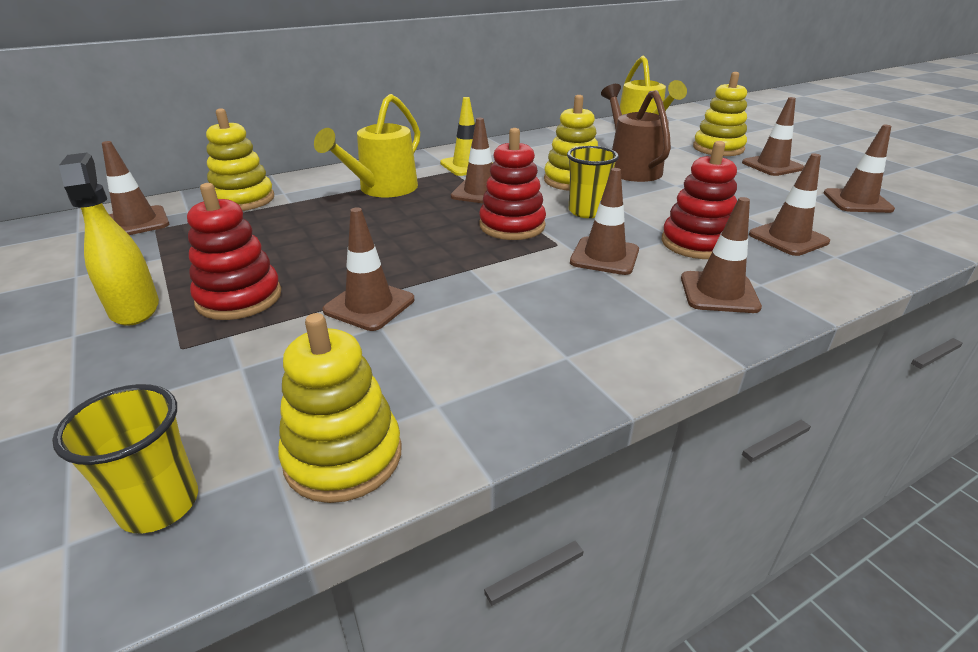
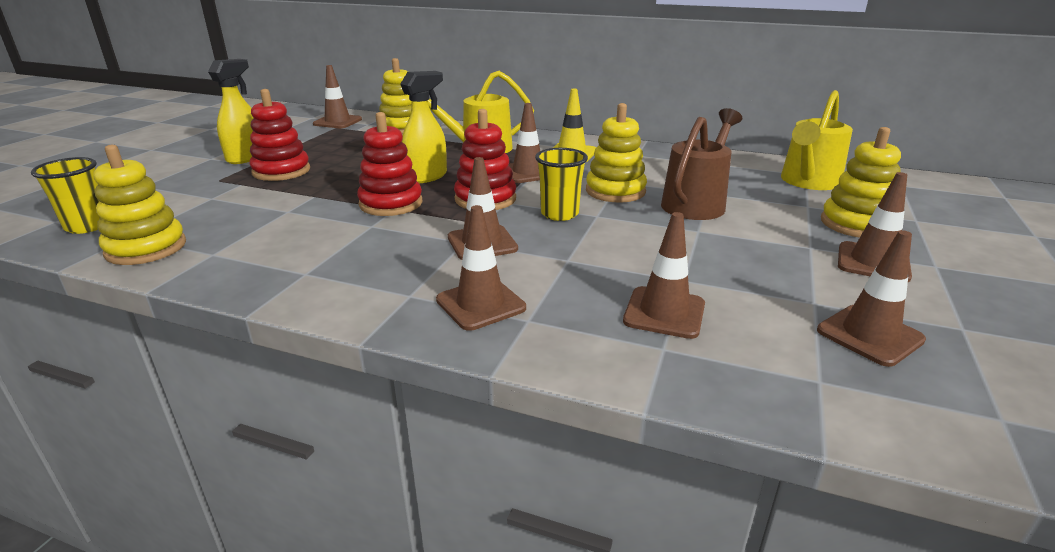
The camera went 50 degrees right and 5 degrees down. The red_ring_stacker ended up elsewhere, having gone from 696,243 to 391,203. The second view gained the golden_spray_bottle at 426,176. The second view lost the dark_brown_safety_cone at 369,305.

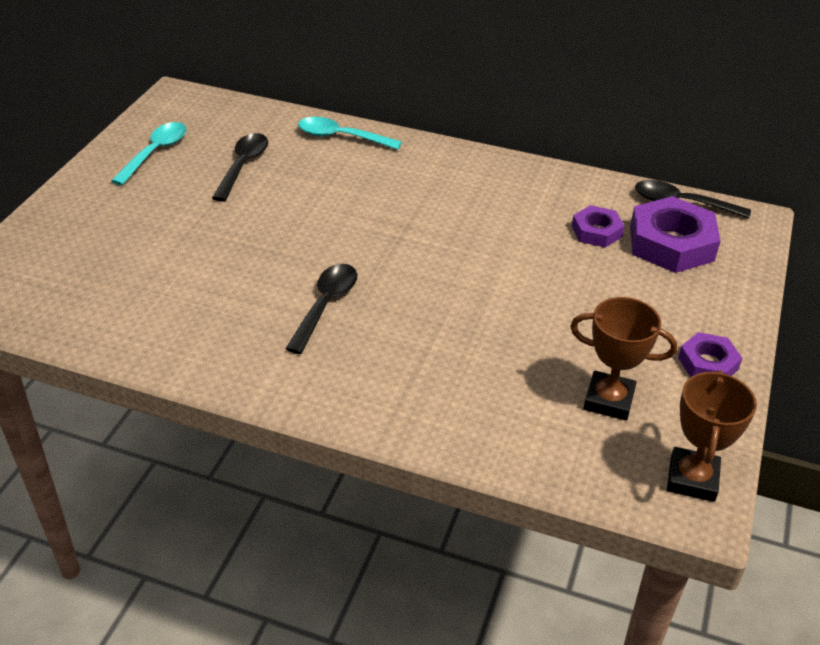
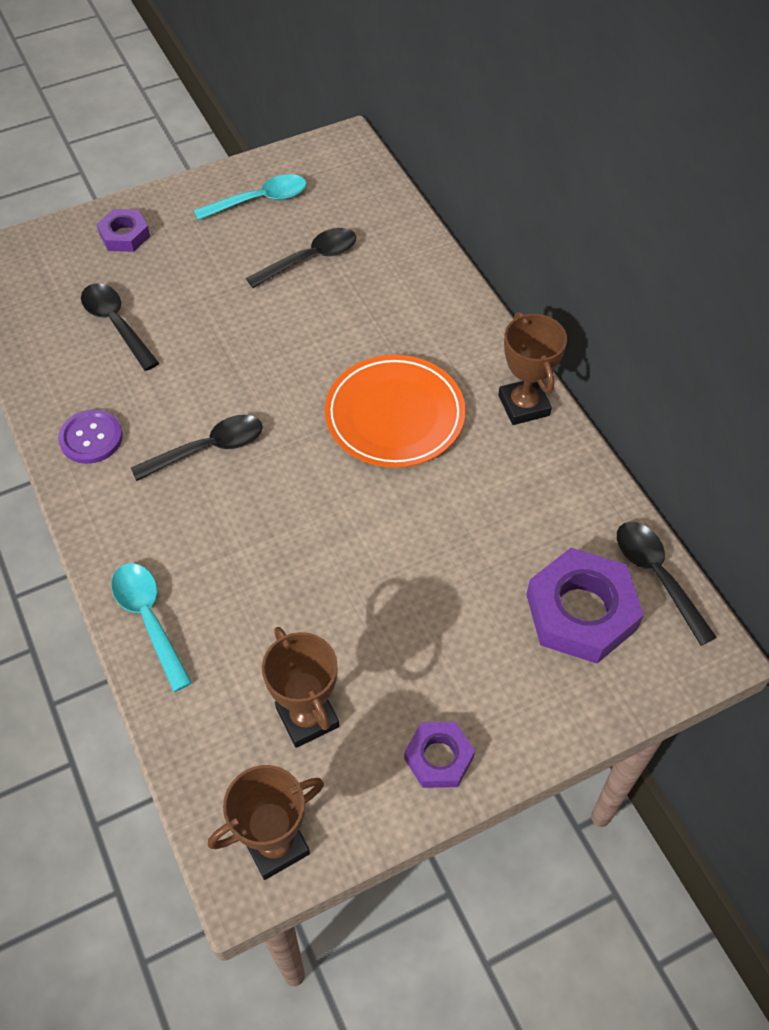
The camera went 45 degrees right and 15 degrees up. The second view gained the violet_shirt_button at 91,438. The second view gained the black_spoon at 116,324. The violet_hexagon_nut ended up elsewhere, having gone from 596,231 to 124,235. The aqua_spoon ended up elsewhere, having gone from 341,137 to 149,619. The second view gained the orange-coloured_plate at 395,416. The second view gained the dark_brown_award_cup at 523,405.

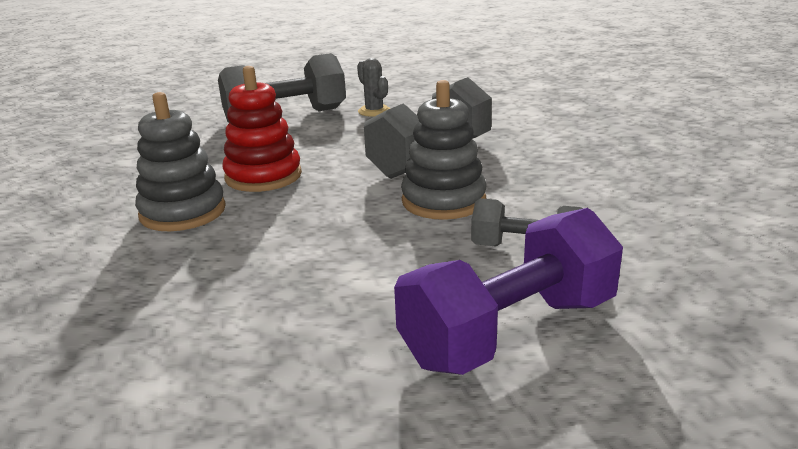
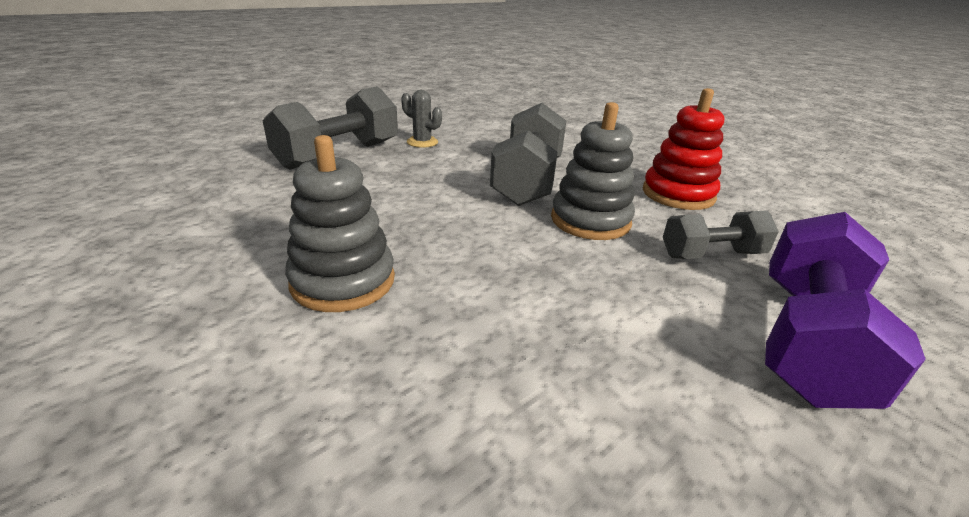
The camera went 30 degrees left and 5 degrees up. The red_ring_stacker ended up elsewhere, having gone from 263,176 to 678,194.

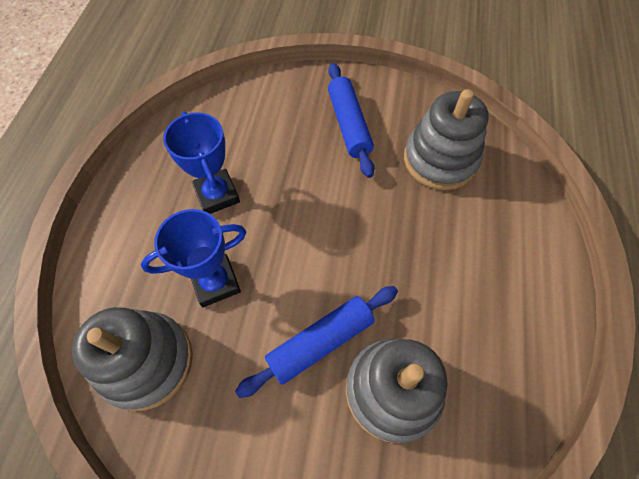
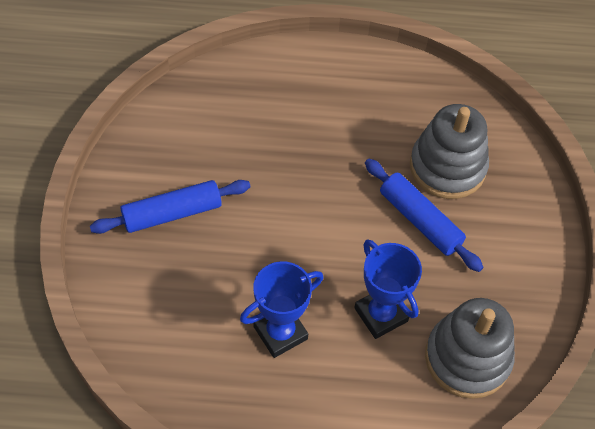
The camera went 100 degrees left and 5 degrees down. The second view lost the gray_ring_stacker at 440,160.

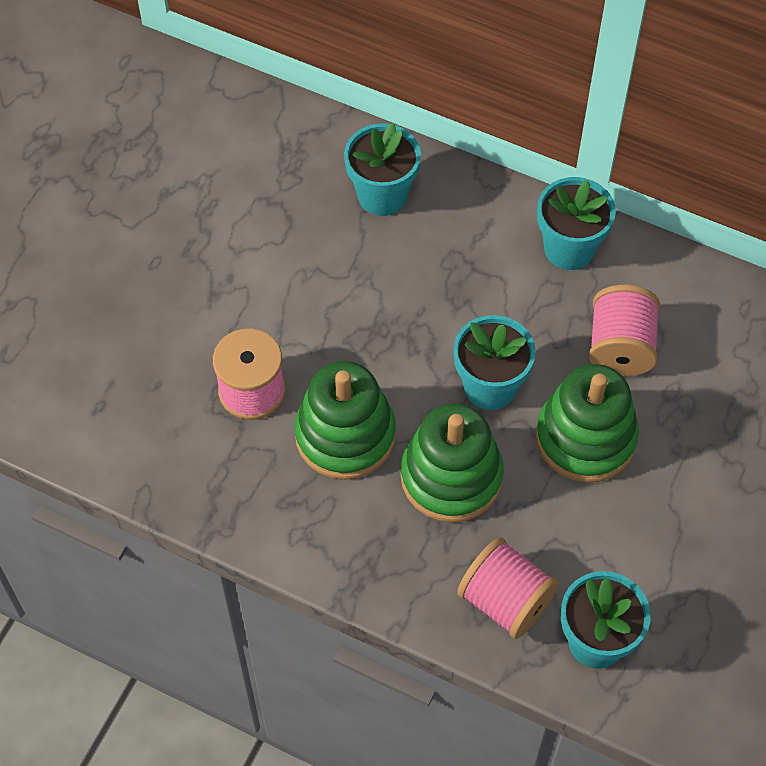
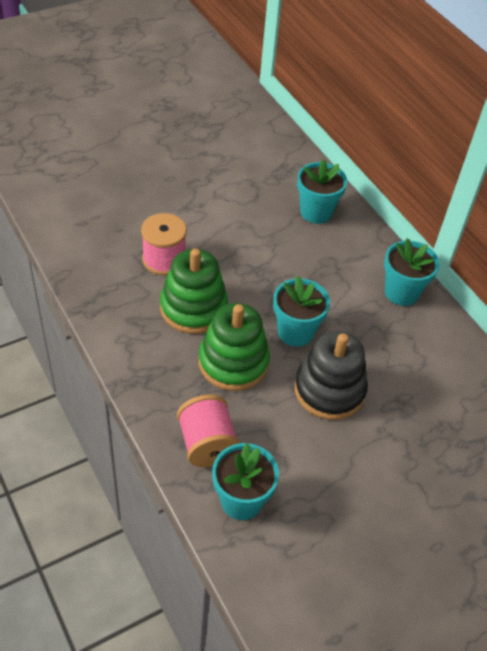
The camera went 30 degrees right and 10 degrees down. What was the green_ring_stacker at 585,438 turned into the black_ring_stacker at 329,390. The second view lost the pink_reel_of_thread at 620,347.

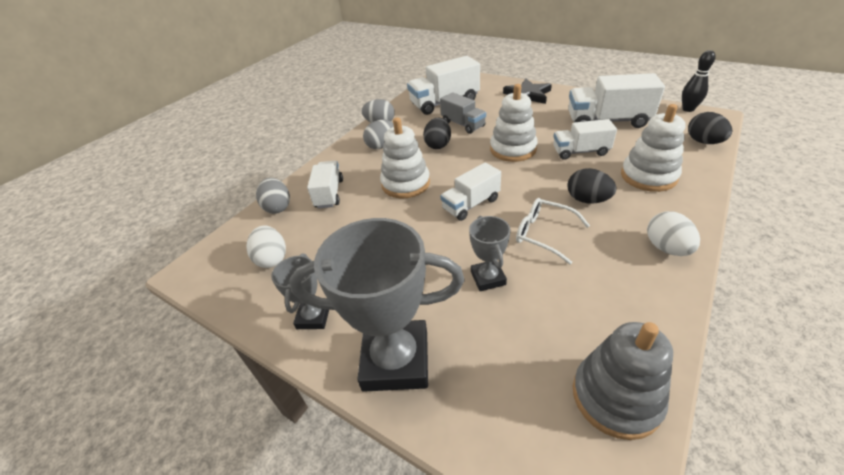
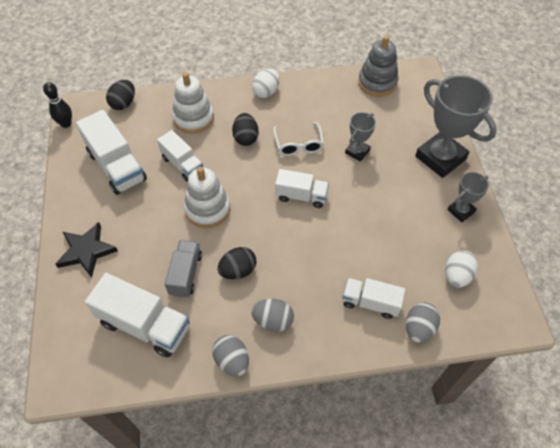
The camera went 135 degrees left and 15 degrees up. The pure_white_truck at 329,194 ended up facing another way, 60 degrees clockwise from before. The second view lost the pure_white_ring_stacker at 405,184.

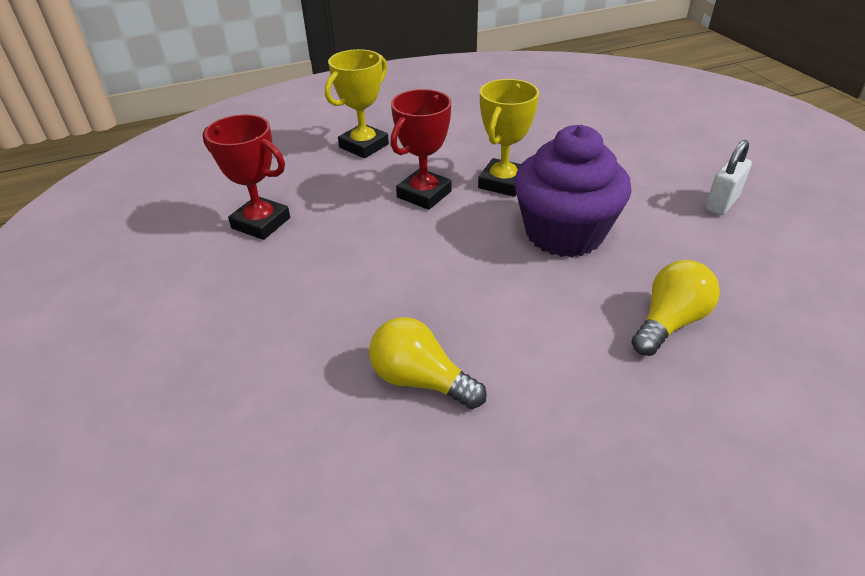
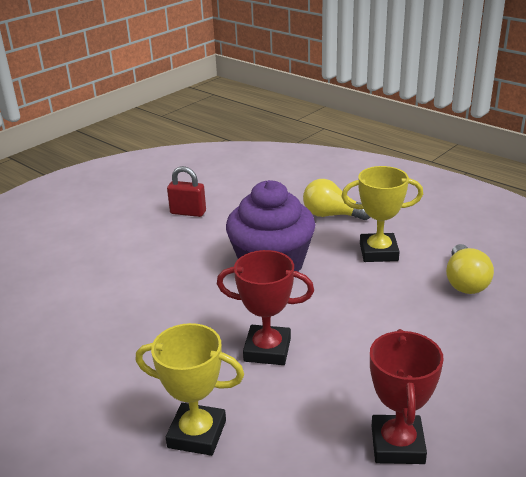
The camera went 115 degrees left and 10 degrees down. What was the pure_white_small_lock at 721,203 turned into the red_small_lock at 188,212. The golden_award_cup ended up elsewhere, having gone from 503,182 to 378,252.

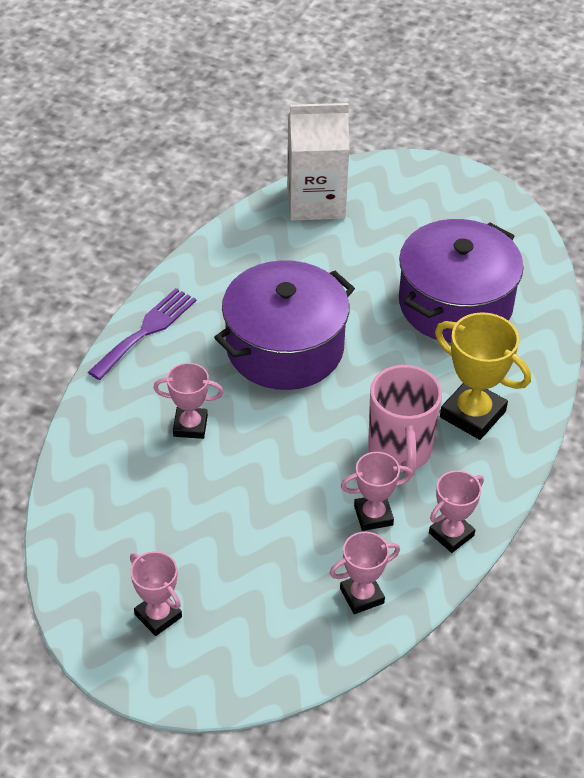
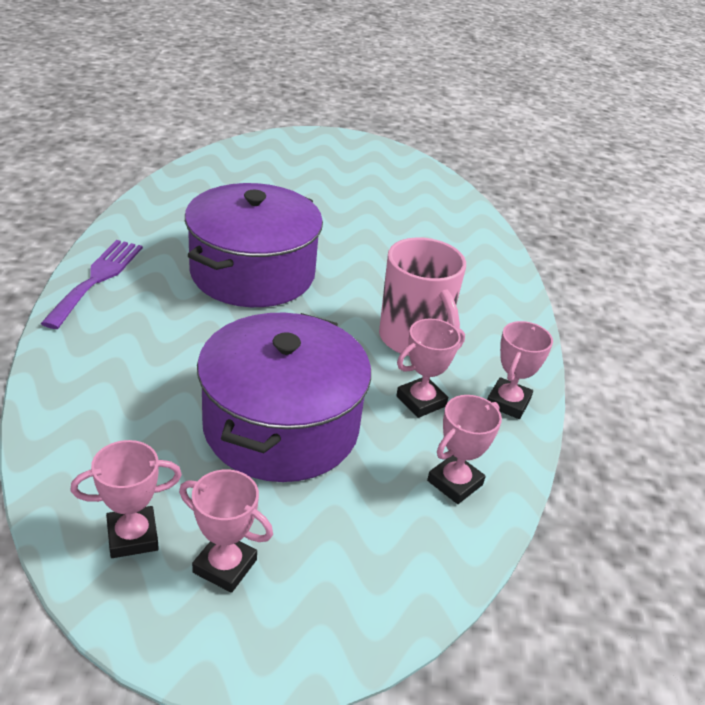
The camera went 25 degrees left and 10 degrees down. The pink_award_cup ended up elsewhere, having gone from 190,426 to 132,536. The violet_stockpot ended up elsewhere, having gone from 455,304 to 281,426. The second view lost the pure_white_milk_carton at 315,201. The second view lost the golden_award_cup at 472,414.

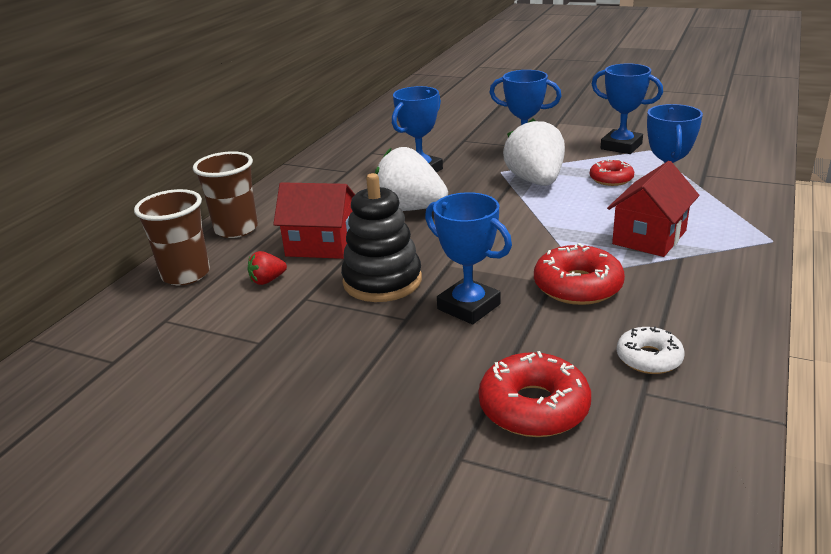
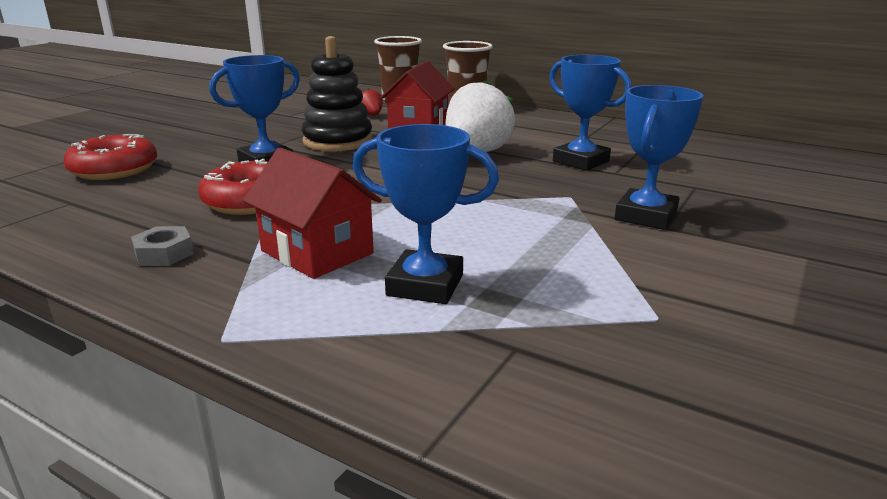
The camera went 95 degrees right and 5 degrees down. The second view gained the gray_hexagon_nut at 164,253. The second view lost the pure_white_strawberry at 535,181. The second view lost the red_doughnut at 611,179. The second view lost the blue_award_cup at 621,146. The second view lost the pure_white_doughnut at 649,358.

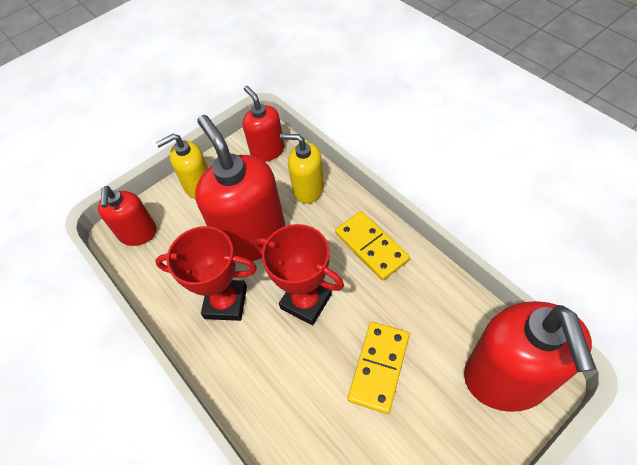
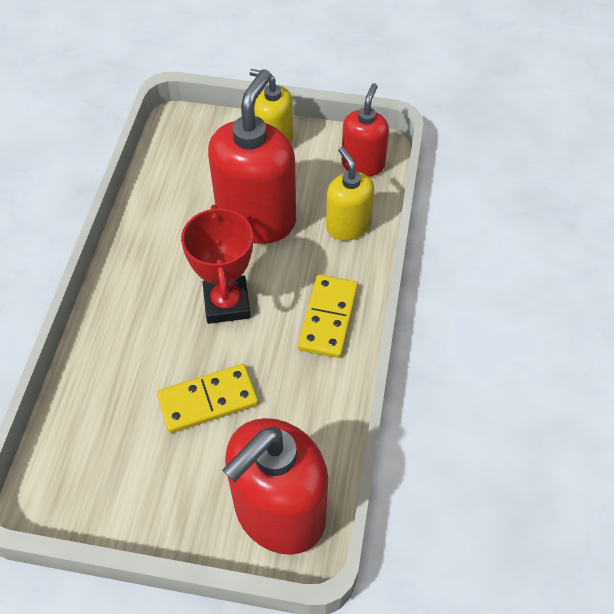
The camera went 45 degrees right and 0 degrees up. The second view lost the red_soap_pump at 138,233. The second view lost the red_award_cup at 226,302.

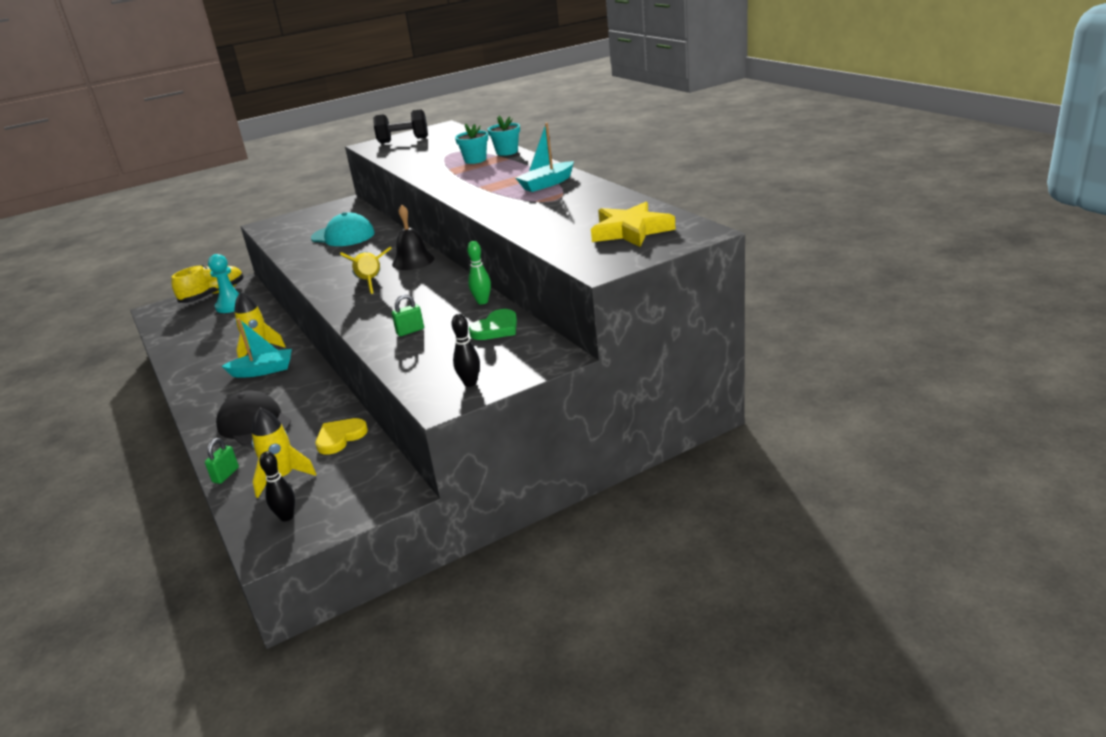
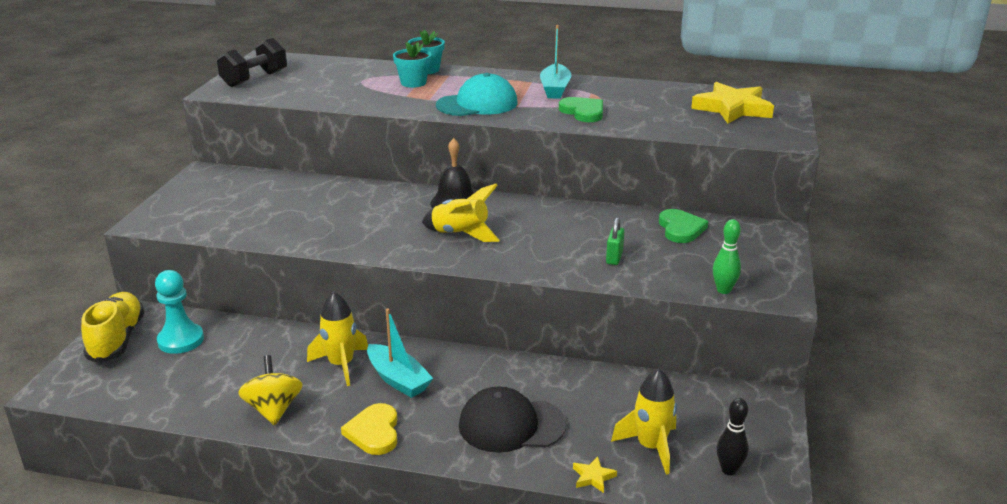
The camera went 50 degrees left and 0 degrees up. The second view gained the golden_spinning_top at 273,409. The golden_heart ended up elsewhere, having gone from 340,437 to 374,432. The aqua_boat at 263,371 ended up facing another way, 105 degrees clockwise from before. The aqua_cap ended up elsewhere, having gone from 343,236 to 477,104. The second view gained the green_heart at 583,112. Where the green_small_lock stood at 226,475, the golden_star came to stand at 593,477. The green_bowling_pin ended up elsewhere, having gone from 482,302 to 723,290. The second view lost the black_bowling_pin at 470,383.

